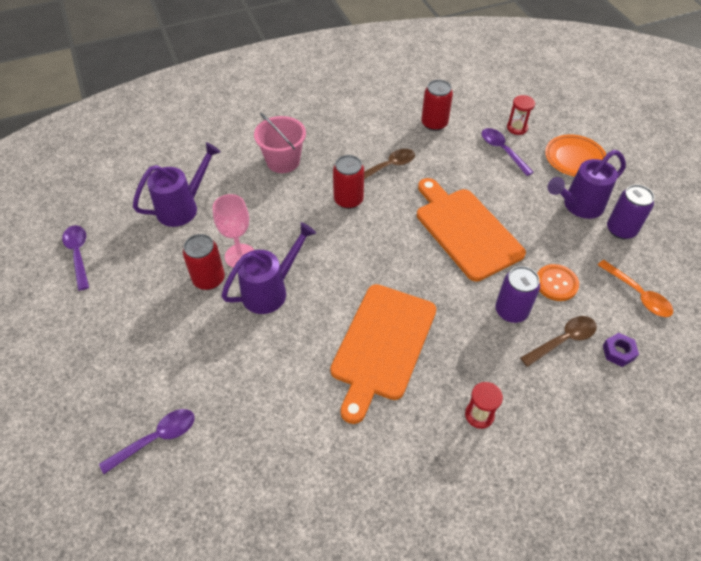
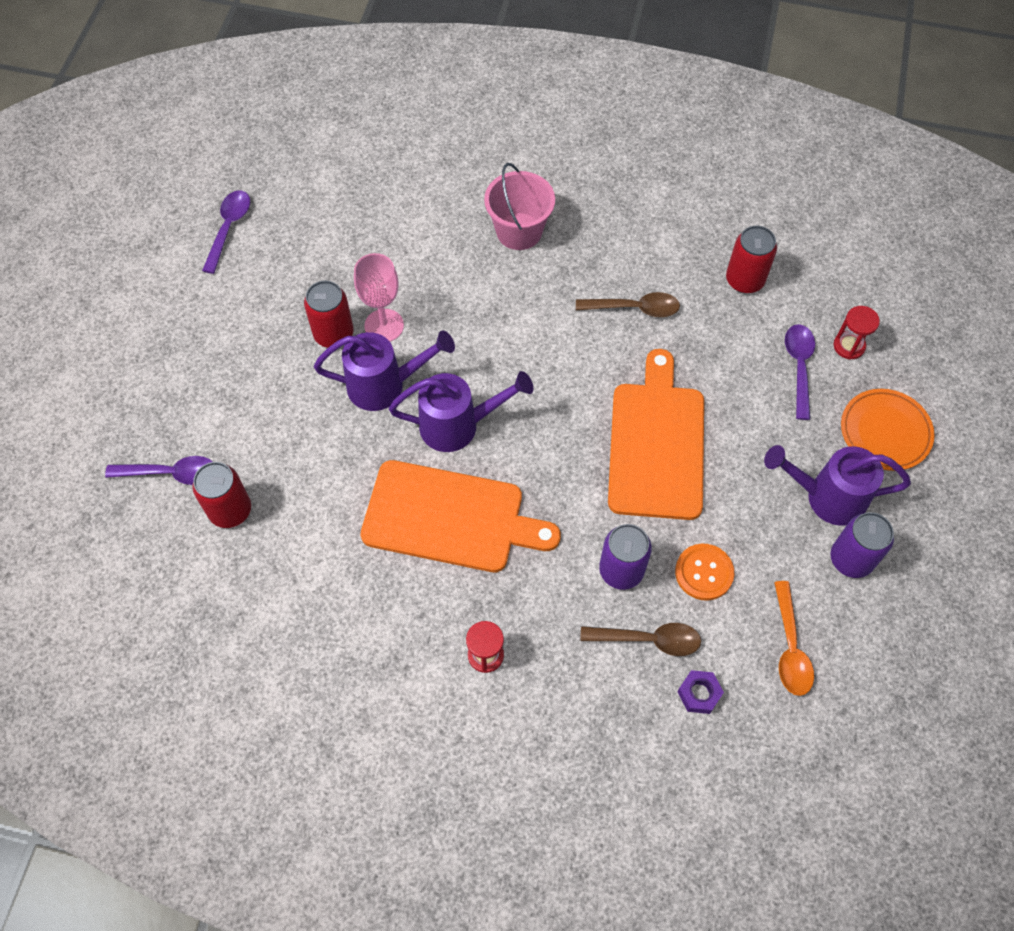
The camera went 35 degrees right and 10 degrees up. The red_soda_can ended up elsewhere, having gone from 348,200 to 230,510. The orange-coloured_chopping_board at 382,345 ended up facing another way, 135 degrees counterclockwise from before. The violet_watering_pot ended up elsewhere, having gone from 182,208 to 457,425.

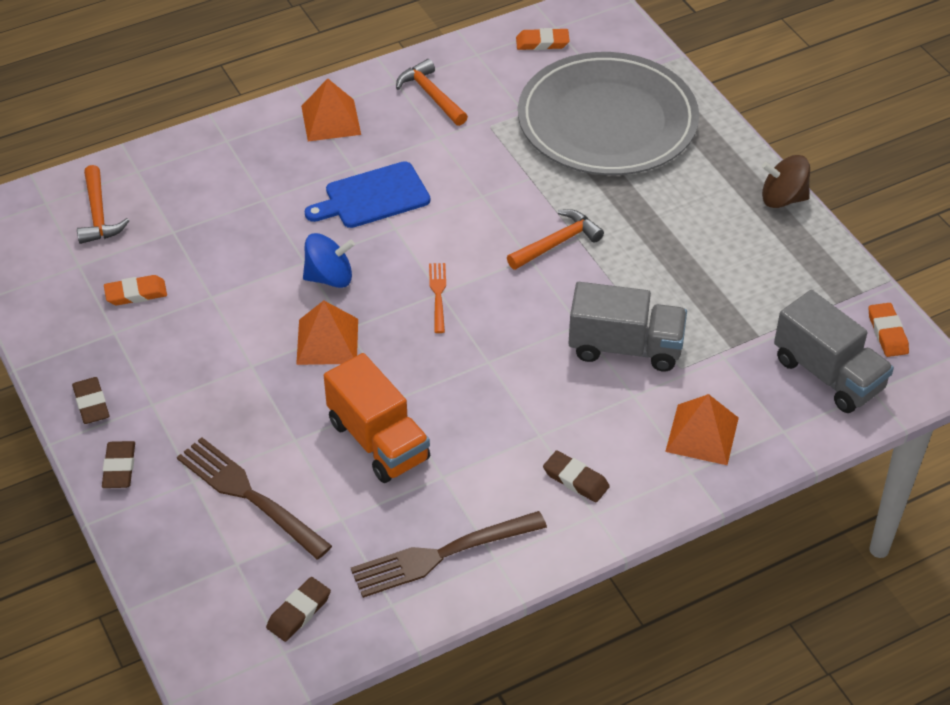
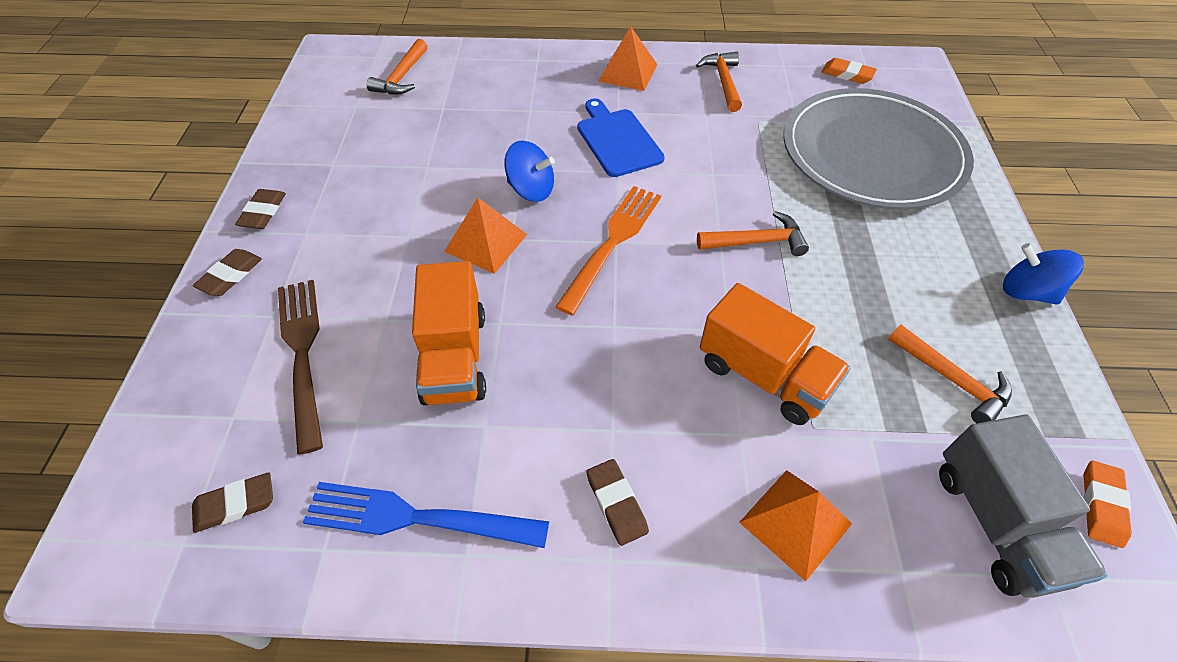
The camera went 30 degrees right and 5 degrees up. What was the dark_brown_fork at 442,554 turned into the blue_fork at 417,517. The size of the orange-coloured_fork at 438,295 changed by a factor of 1.90. The blue_chopping_board at 373,197 ended up facing another way, 60 degrees clockwise from before. What was the gray_truck at 625,347 turned into the orange-coloured_truck at 764,375. The second view gained the orange-coloured_carpenter's_hammer at 952,379. What was the dark_brown_spinning_top at 783,198 turned into the blue_spinning_top at 1026,292. The second view lost the orange-coloured_pencil_eraser at 136,293.

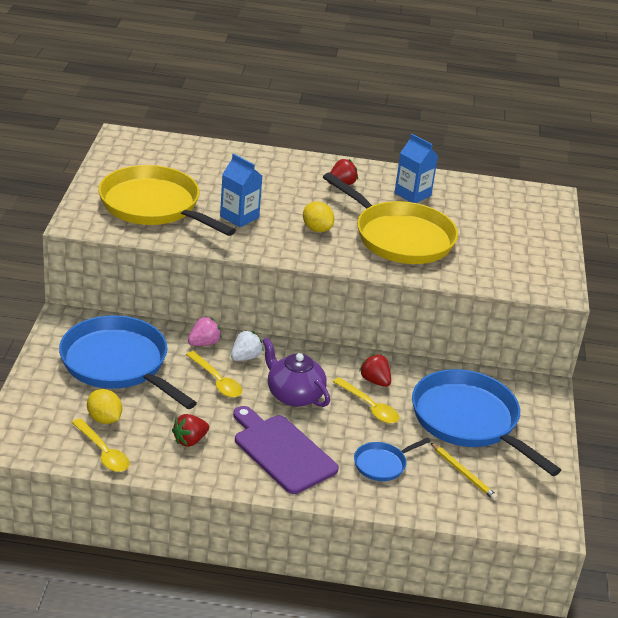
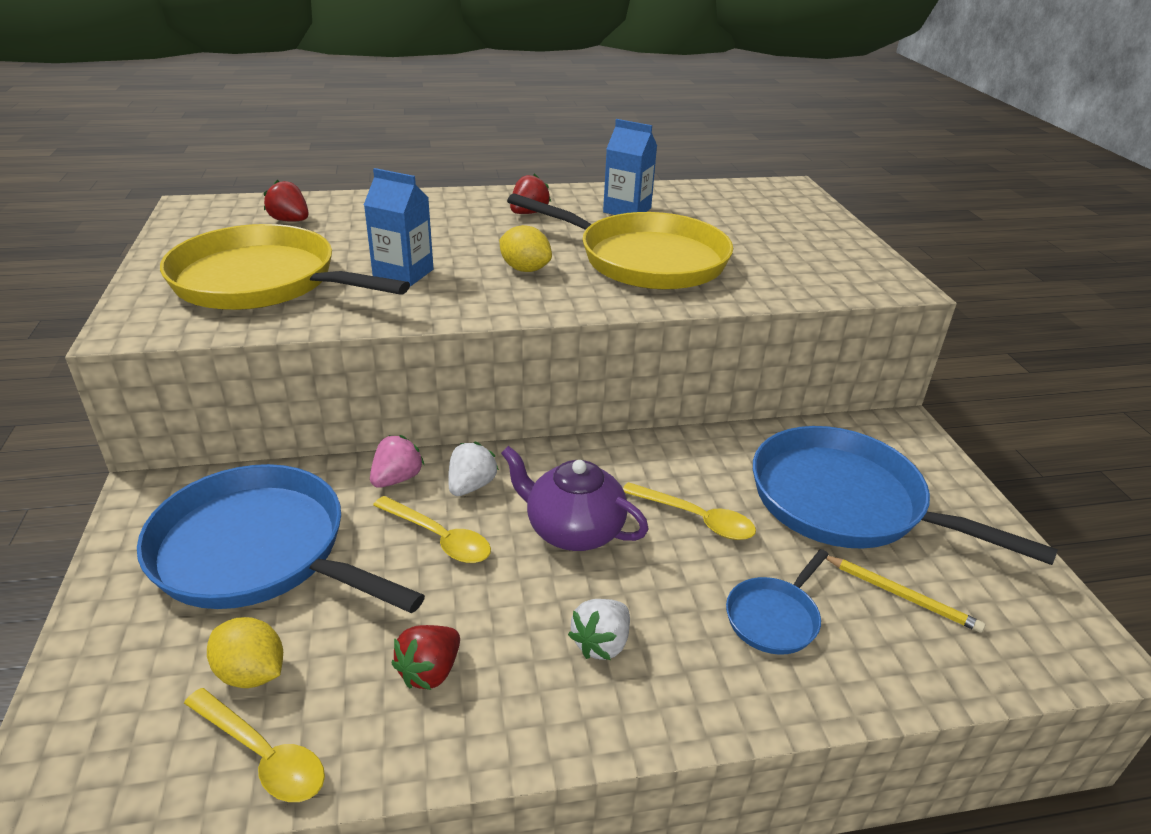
The camera went 15 degrees left and 0 degrees up. The red_strawberry ended up elsewhere, having gone from 375,381 to 290,221. Where the violet_chopping_board stood at 282,451, the pure_white_strawberry came to stand at 601,643.

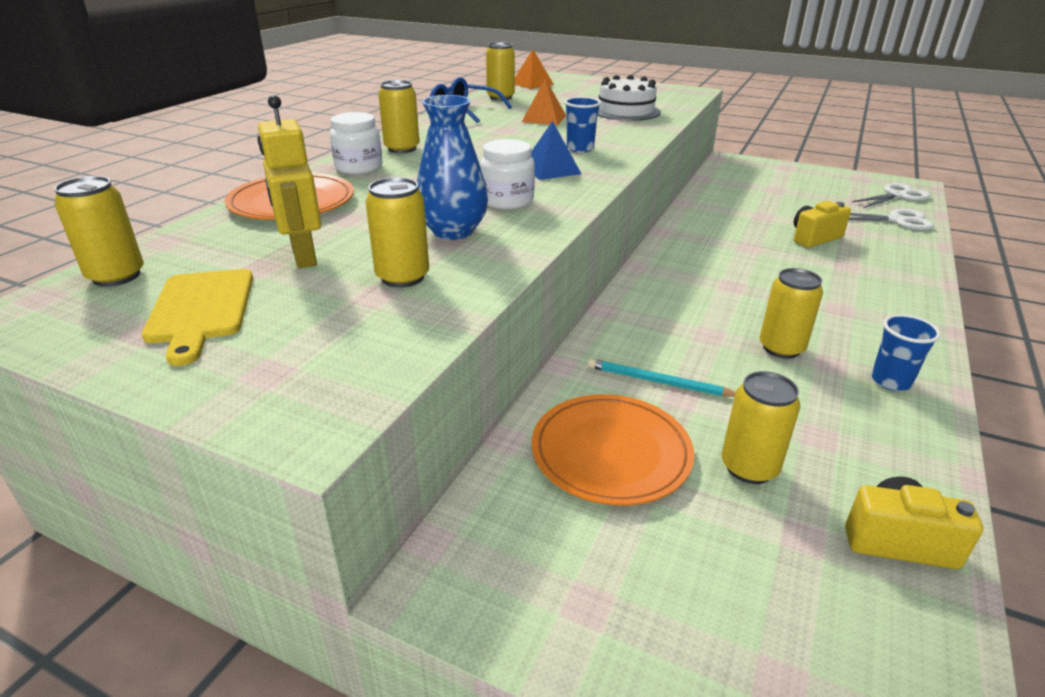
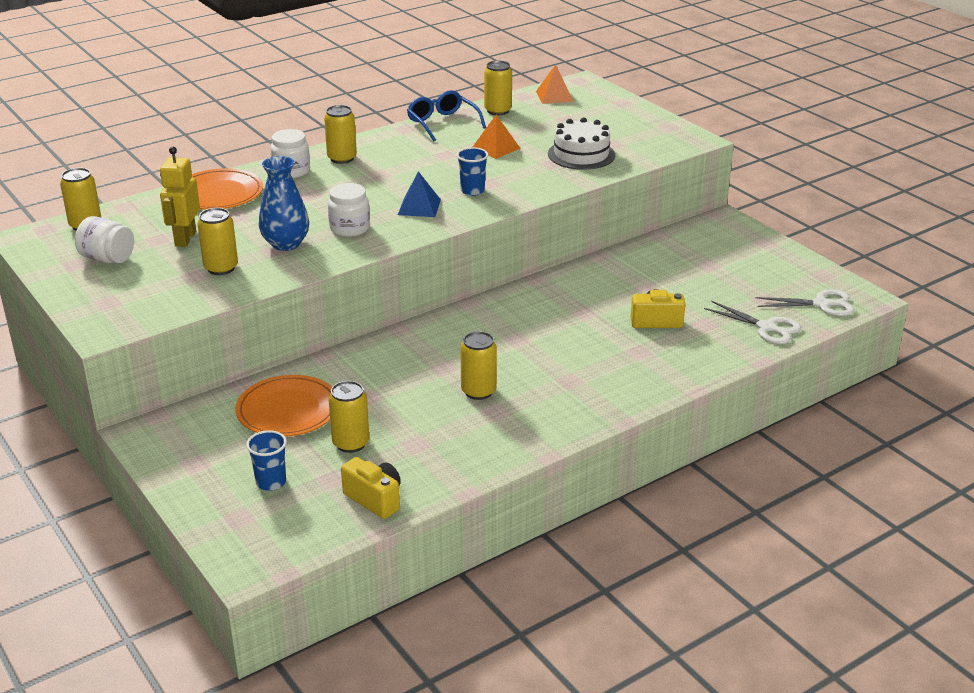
The camera went 30 degrees right and 0 degrees up. Where the golden_chopping_board stood at 201,310, the pure_white_preserve_jar came to stand at 107,259. The blue_beaker ended up elsewhere, having gone from 890,381 to 271,482. The second view lost the aqua_pencil at 658,382.

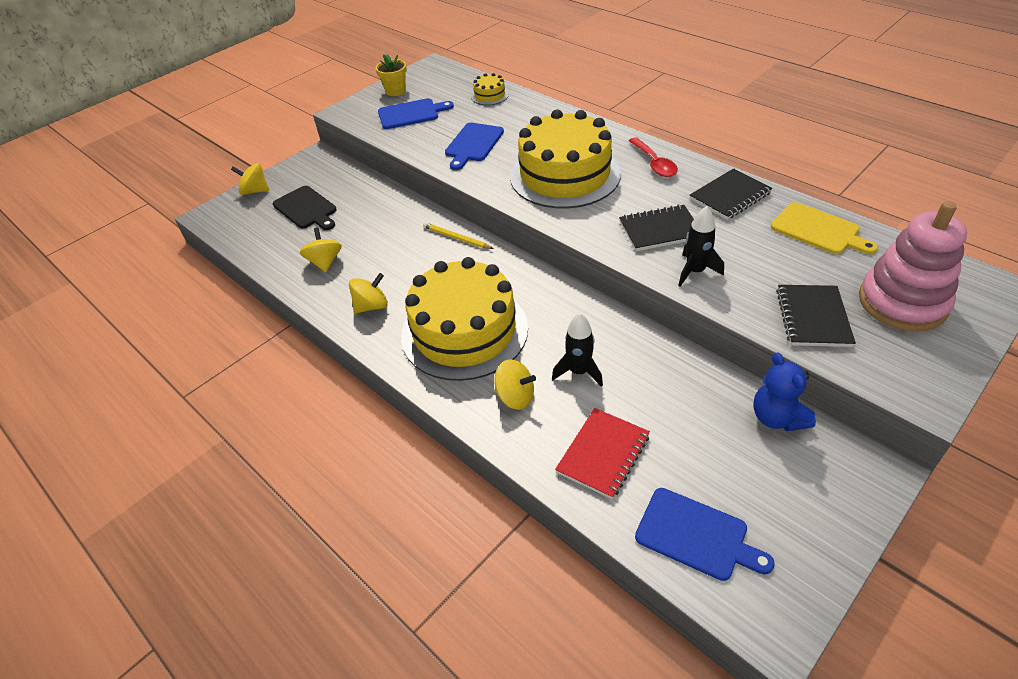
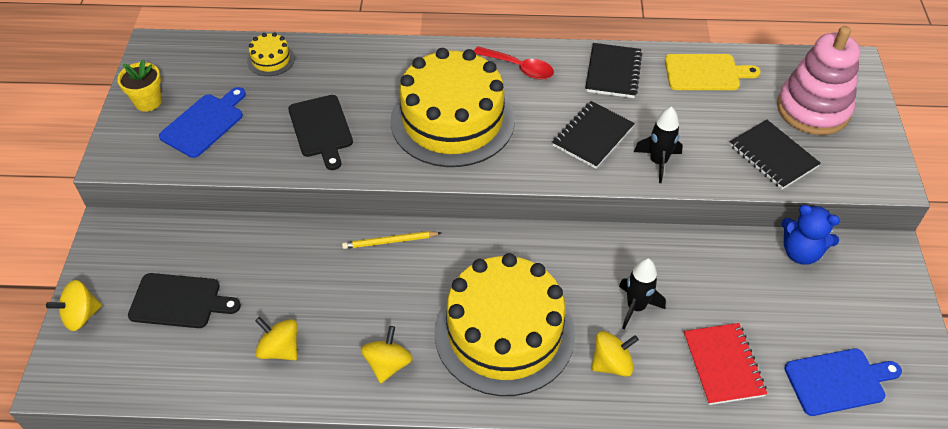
The camera went 45 degrees left and 5 degrees up. What was the blue_chopping_board at 473,144 turned into the black_chopping_board at 321,129.

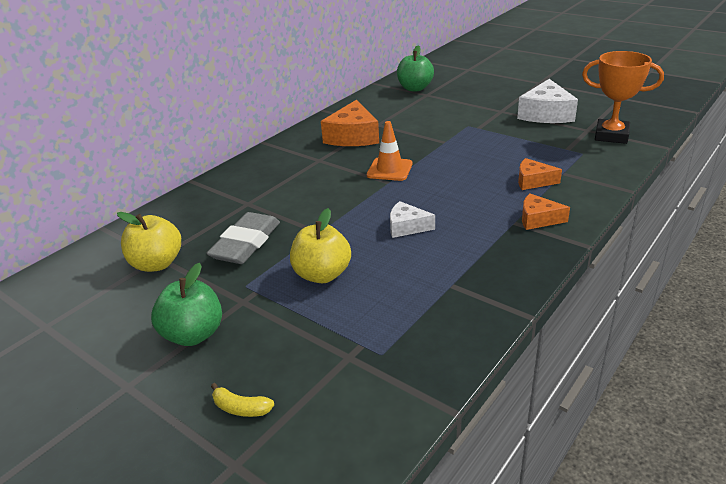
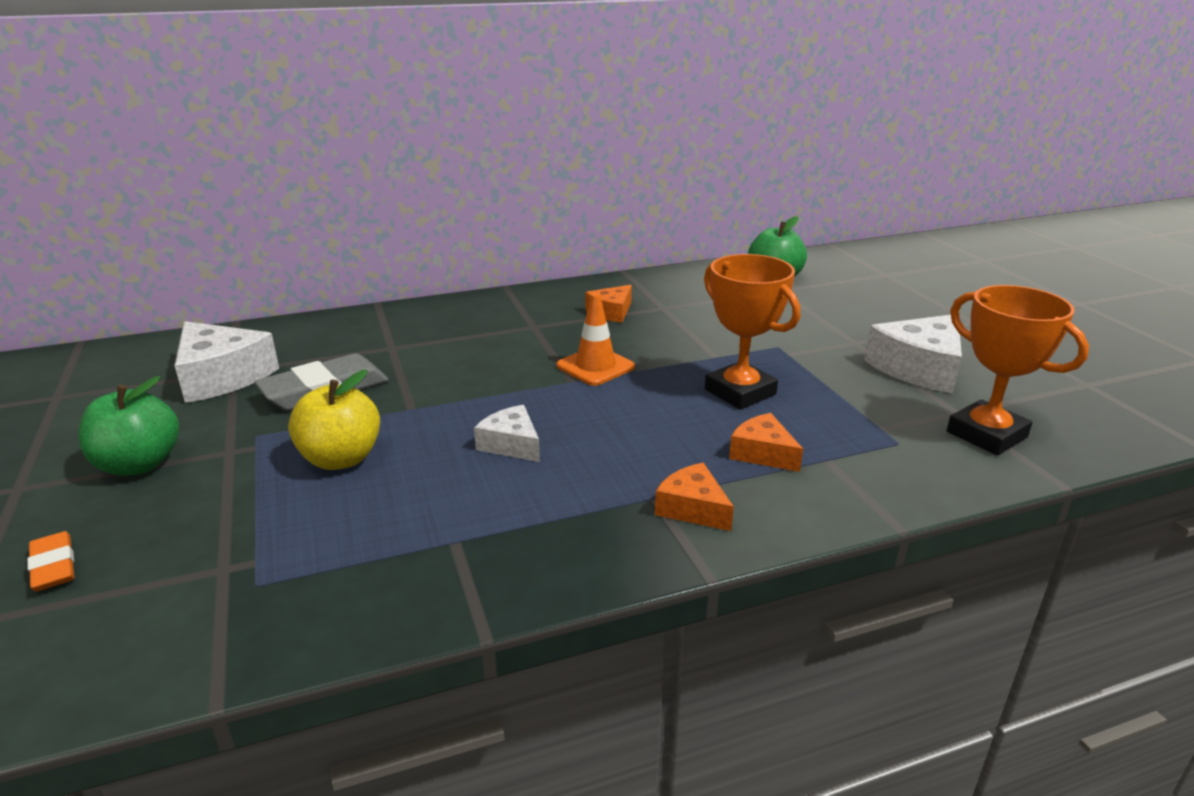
The camera went 30 degrees right and 5 degrees down. Where the golden_banana stood at 241,408, the orange-coloured_pencil_eraser came to stand at 54,566. Where the golden_toy_apple stood at 157,264, the pure_white_cheese came to stand at 221,376. The size of the orange-coloured_cheese at 353,136 changed by a factor of 0.57. The second view gained the orange-coloured_award_cup at 740,392.

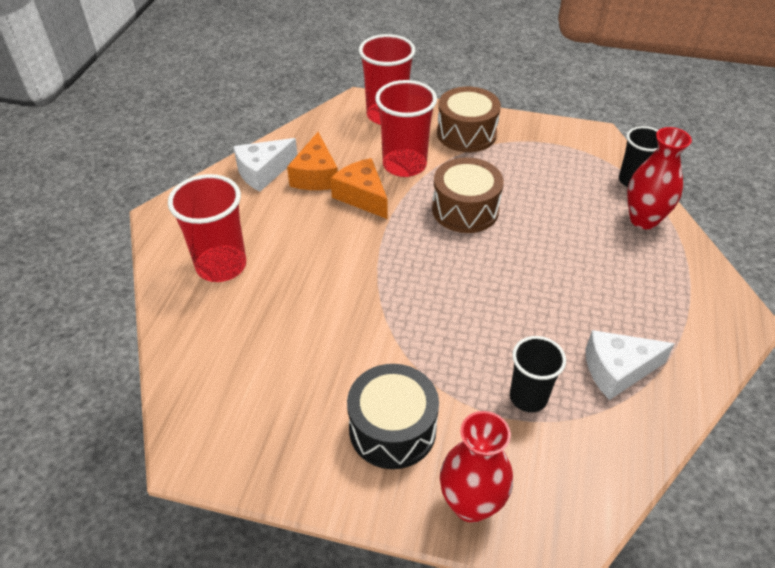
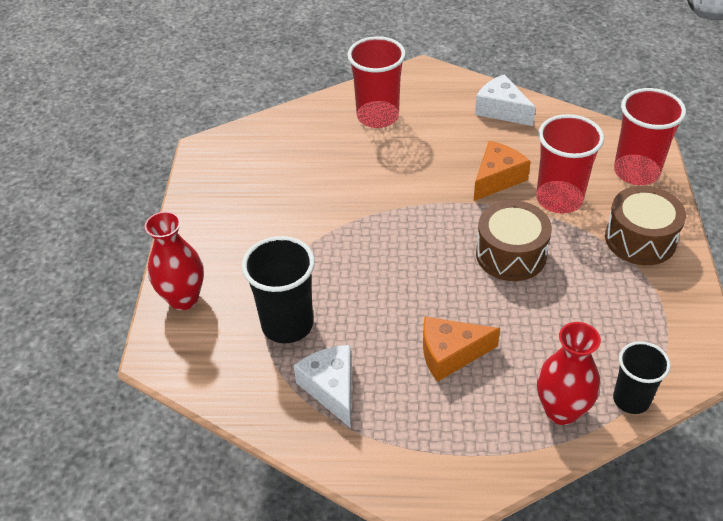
The camera went 80 degrees right and 0 degrees up. The size of the black_beaker at 528,397 changed by a factor of 1.54. The orange-coloured_cheese ended up elsewhere, having gone from 316,176 to 450,354. The second view lost the black_snare_drum at 392,429.

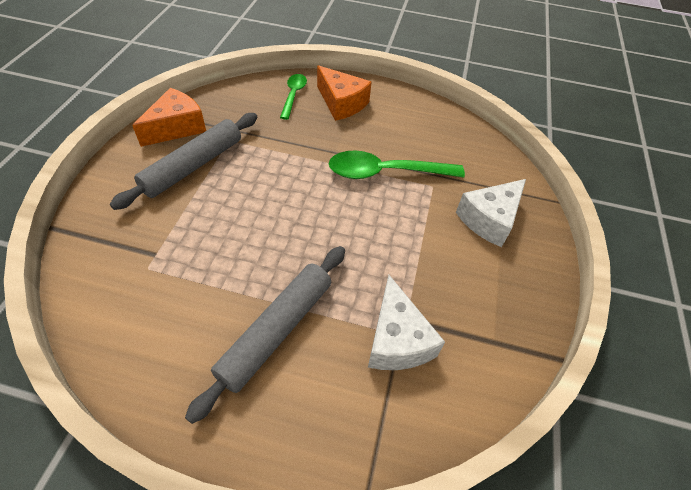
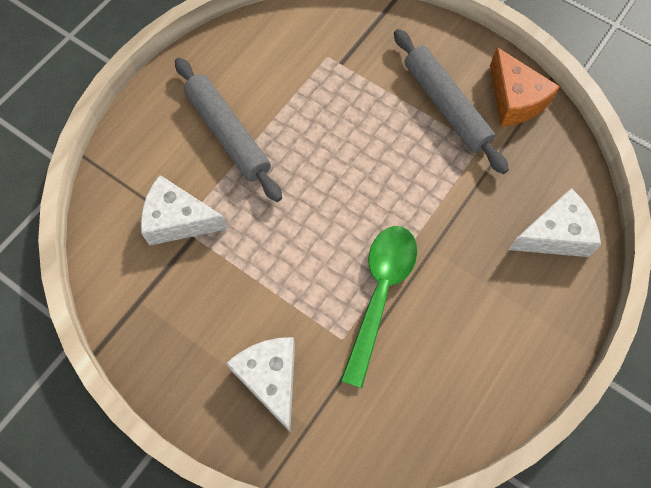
The camera went 115 degrees right and 15 degrees up. Where the green_spoon stood at 293,95, the pure_white_cheese came to stand at 554,235. The second view lost the orange-coloured_cheese at 341,103.

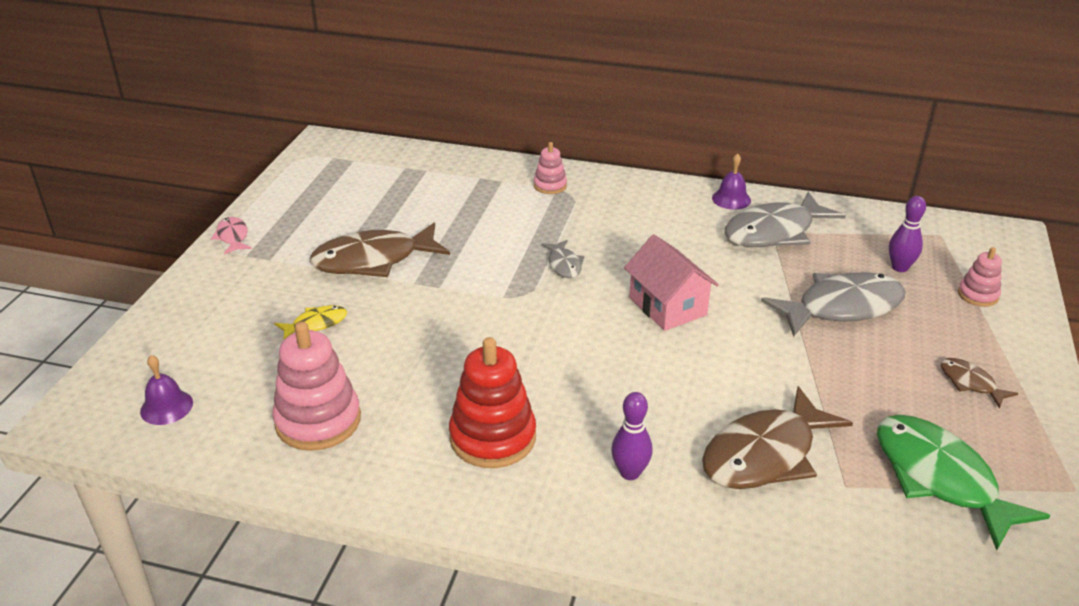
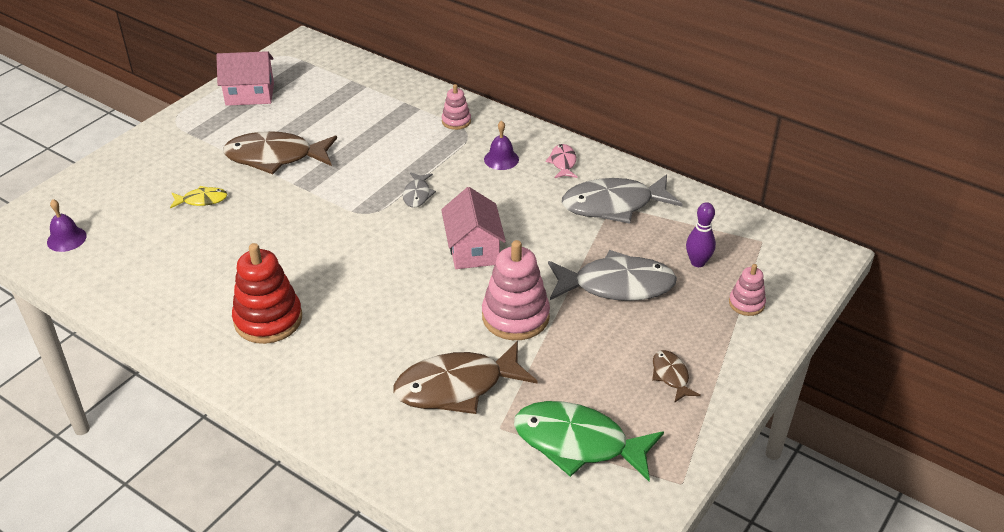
The camera went 20 degrees right and 5 degrees up. The second view gained the pink_house at 250,94. The pink_ring_stacker ended up elsewhere, having gone from 318,421 to 515,317. The violet_bell ended up elsewhere, having gone from 731,199 to 501,159. The green_toy_fish at 940,478 ended up facing another way, 60 degrees counterclockwise from before. The pink_toy_fish ended up elsewhere, having gone from 233,237 to 563,163. The second view lost the violet_bowling_pin at 630,473.

